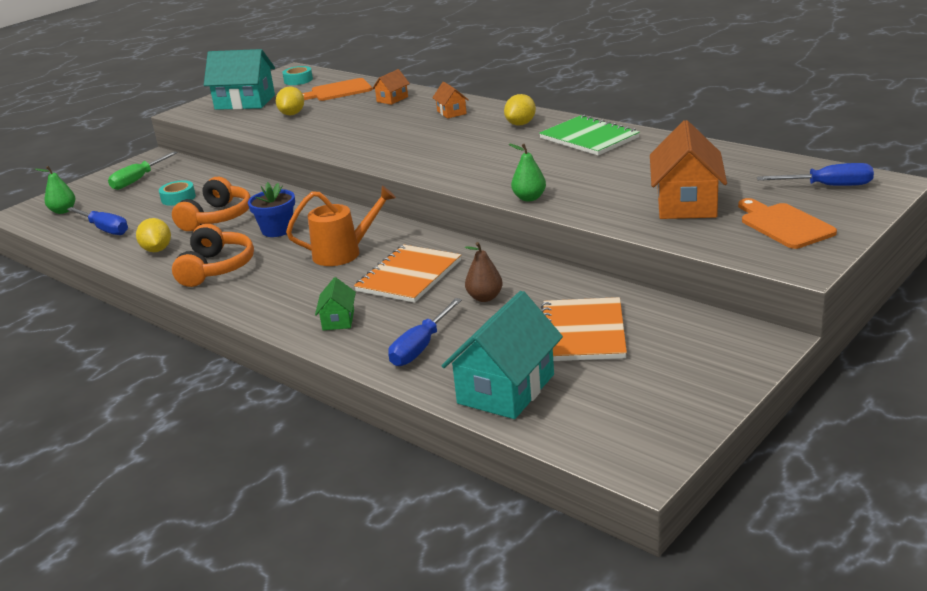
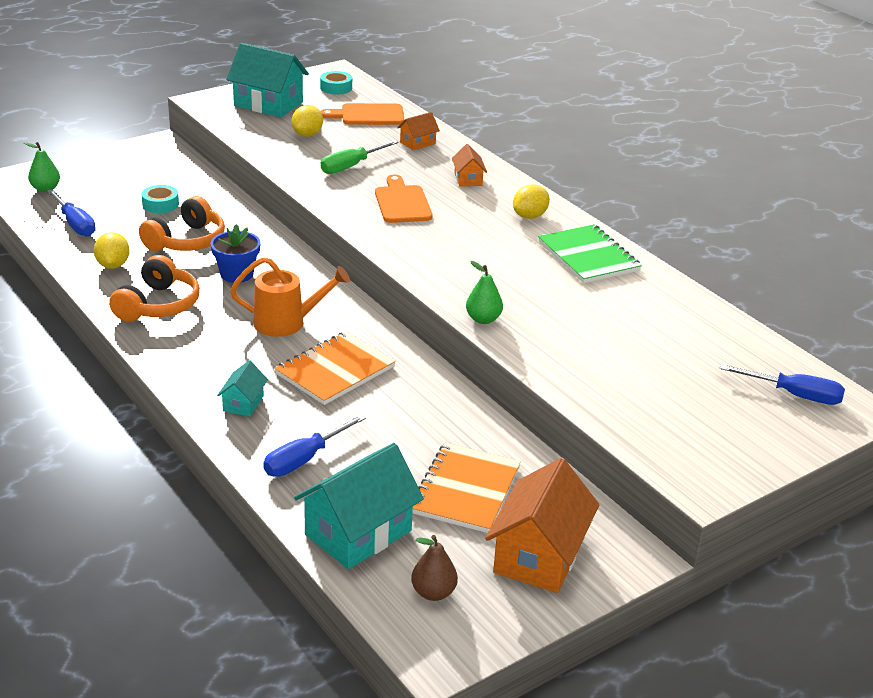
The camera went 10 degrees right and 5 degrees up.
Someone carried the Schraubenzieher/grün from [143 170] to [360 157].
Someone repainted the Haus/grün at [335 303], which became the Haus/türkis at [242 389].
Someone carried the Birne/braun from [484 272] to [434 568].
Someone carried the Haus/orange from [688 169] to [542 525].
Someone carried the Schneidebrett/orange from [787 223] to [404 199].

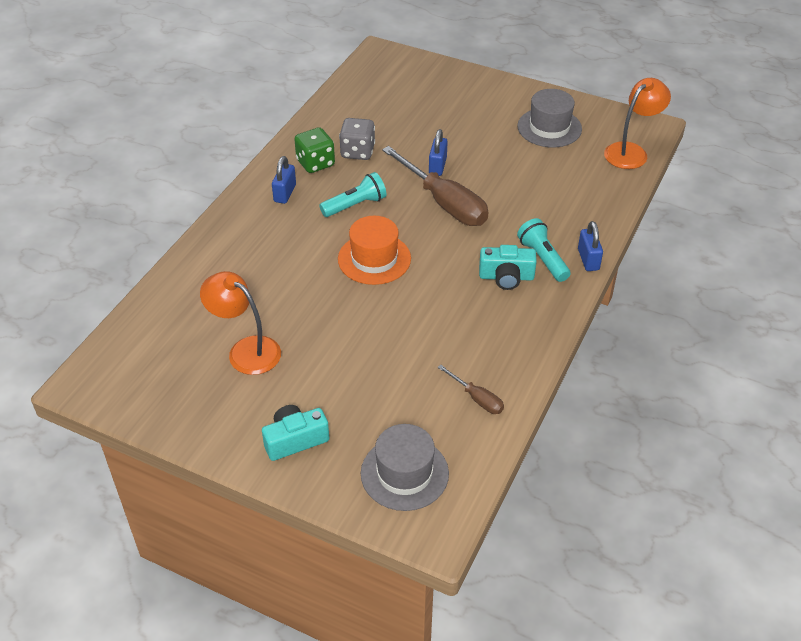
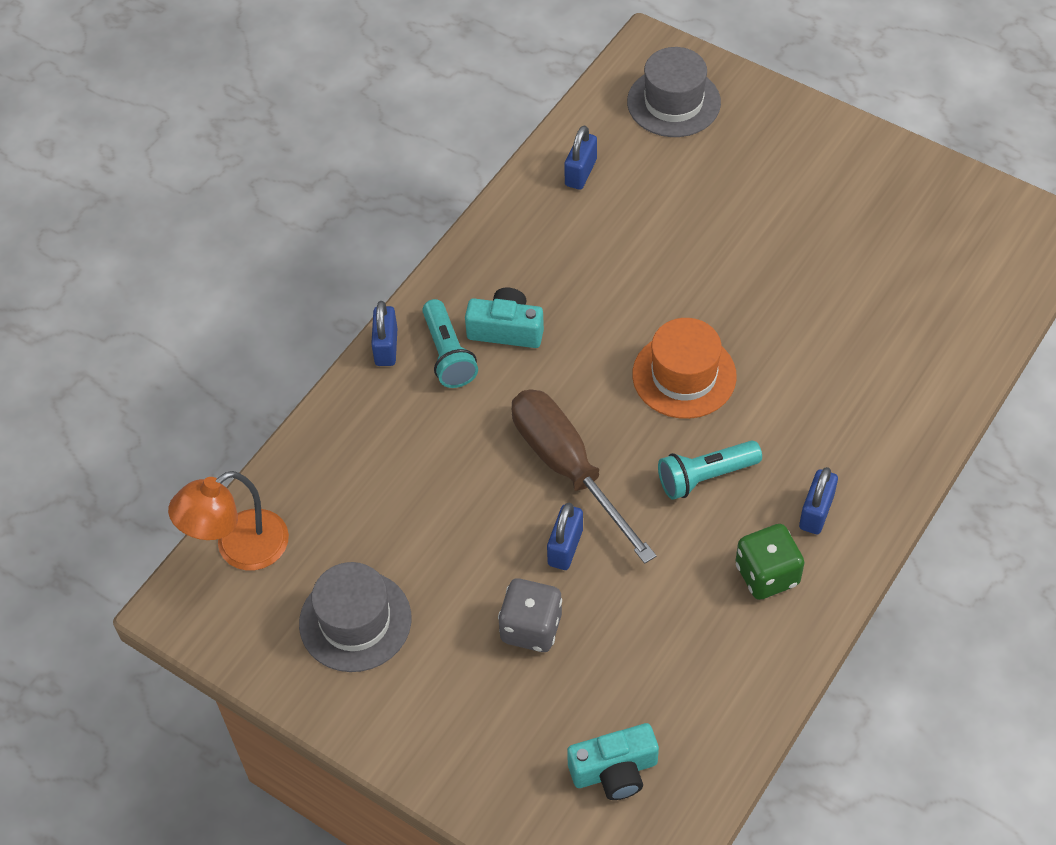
The camera went 170 degrees left and 10 degrees up.
Someone took away the Lampe/orange at [240 323].
Someone carried the Kamera/türkis from [296 433] to [613 761].
Someone carried the Spielwürfel/grau from [357 139] to [530 615].
Someone swapped the Schraubenzieher/braun at [470 389] for the Vorhängeschloss/blau at [580 158].

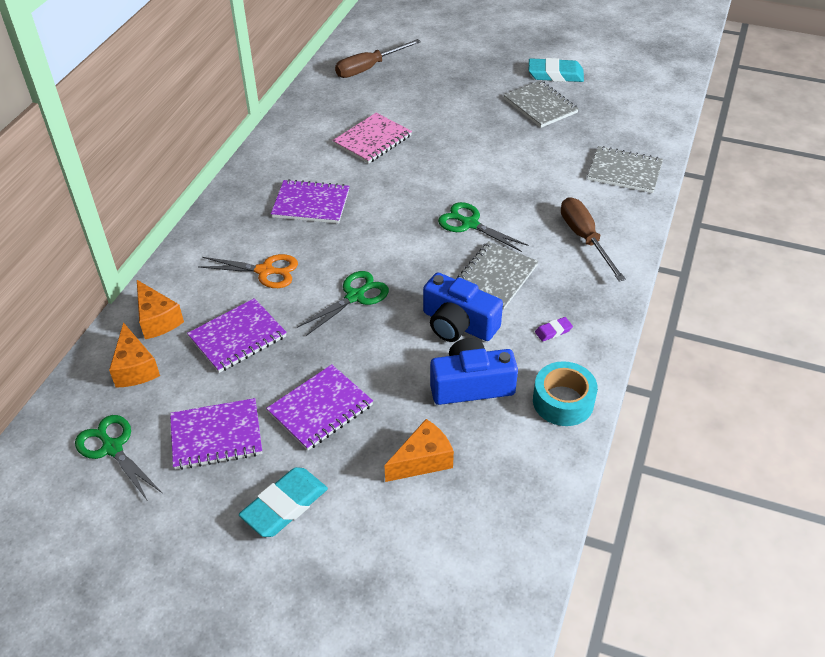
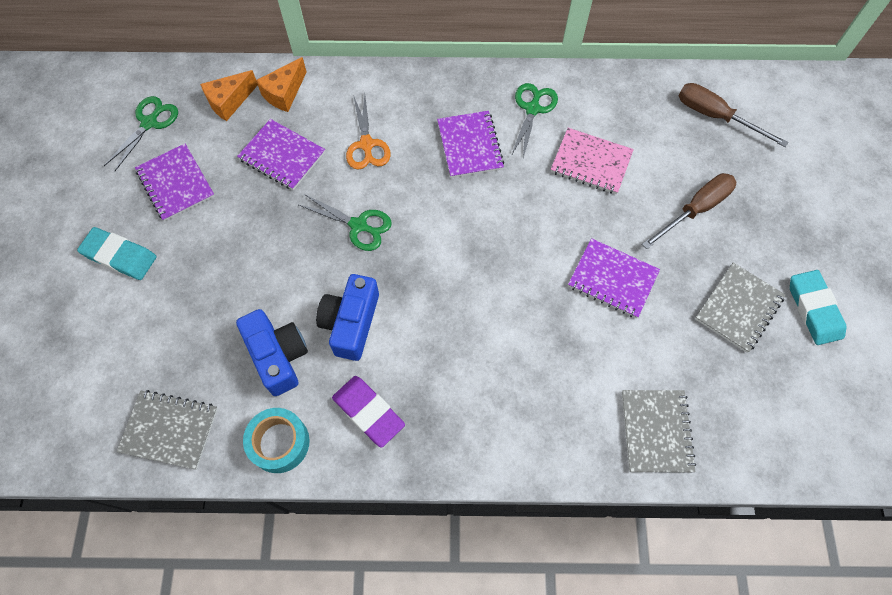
The camera went 70 degrees right and 20 degrees up.
Someone carried the Notizbuch/lila from [319 407] to [614 278].
Someone took away the Käse/orange at [419 450].
Someone carried the Schere/grün from [483 227] to [534 120].
Someone carried the Notizbuch/grau from [498 275] to [167 430].
Someone scaled the Radiergummi/lila at [554 329] by 2.10.
Someone carried the Schraubenzieher/braun from [593 239] to [689 211].

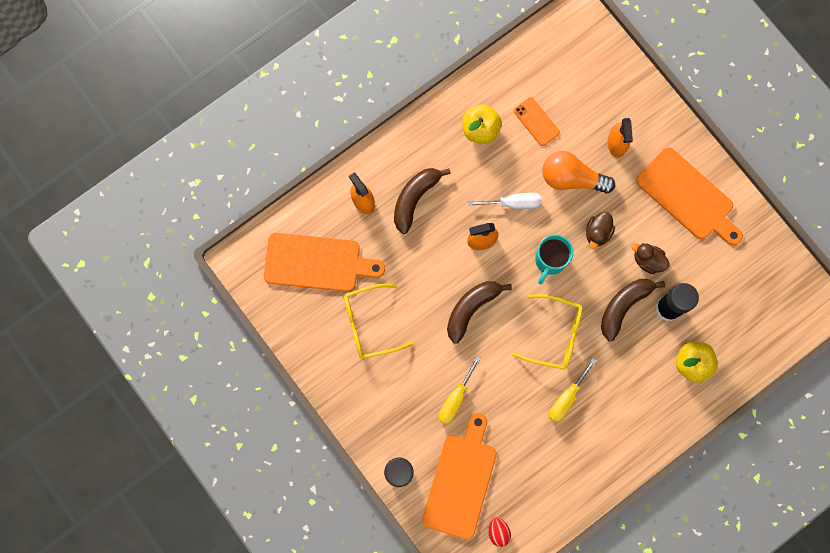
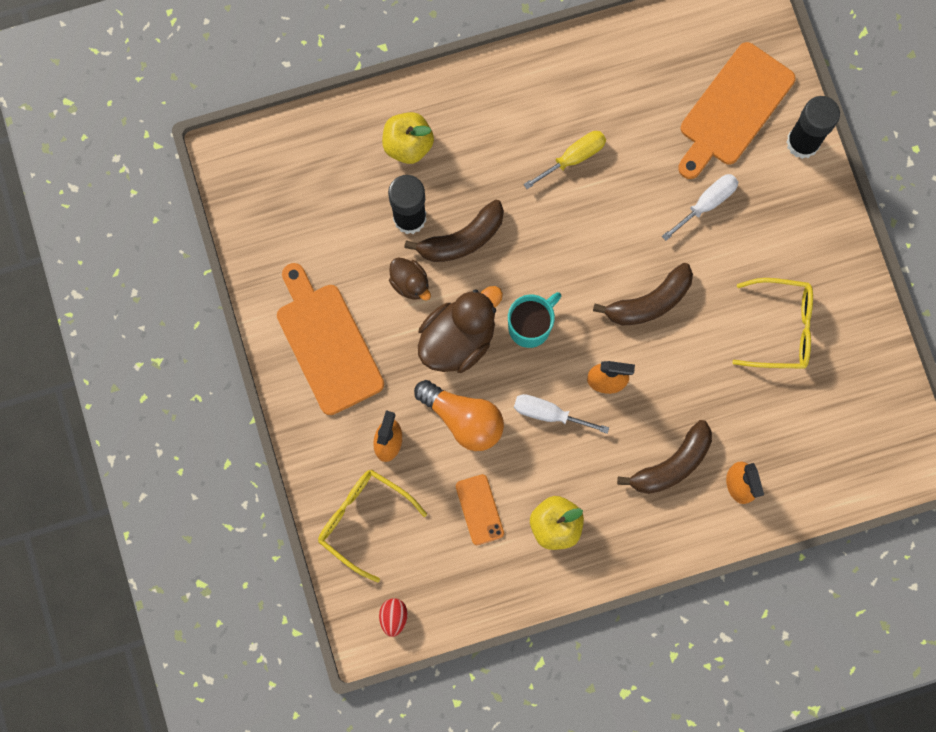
The camera went 160 degrees left and 0 degrees up.
Someone took away the Schneidebrett/orange at [324 262].
Someone repainted the Schraubenzieher/gelb at [459 390], which became the Schraubenzieher/weiß at [700 207].
Someone carried the Ei/rot from [499 532] to [393 617].
Someone carried the Brille/gelb from [547 332] to [372 525].
Someone scaled the Ente/braun at [600 230] by 1.87.

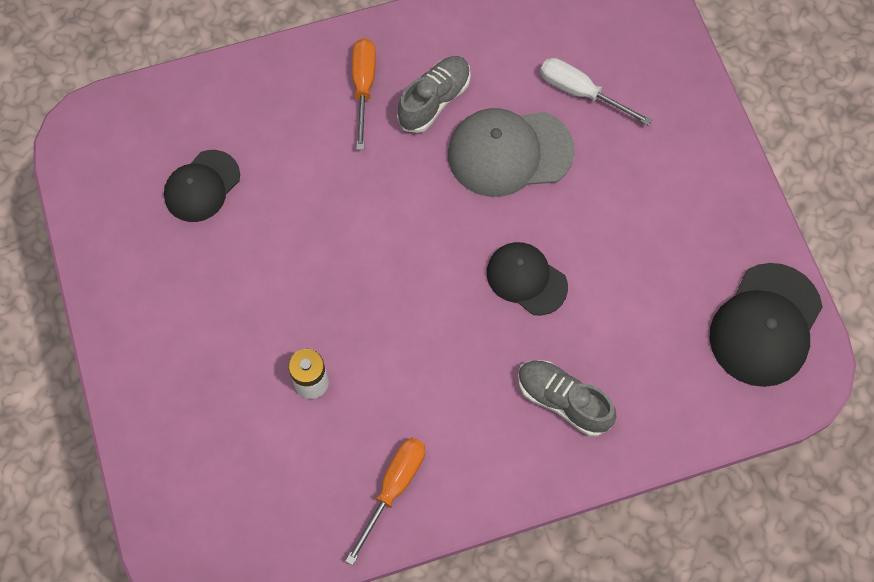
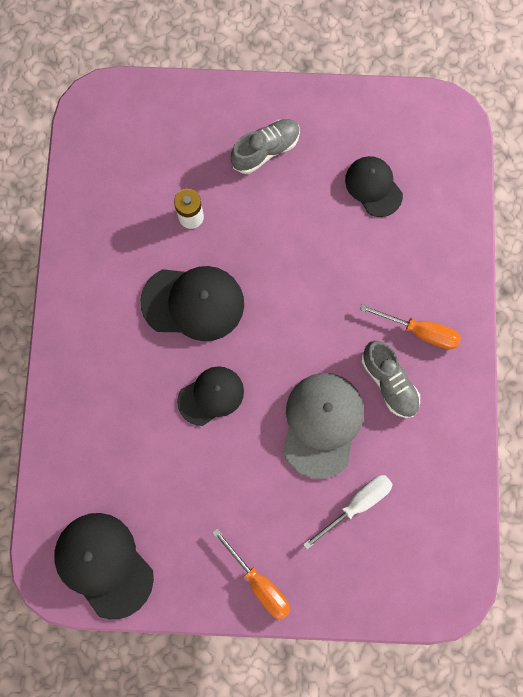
The camera went 110 degrees right and 10 degrees up.
Someone carried the Schraubenzieher/orange from [385 502] to [251 574].
Someone carried the Schuh/grau from [567 398] to [265 146].
Someone put down the Kappe/schwarz at [192 303].

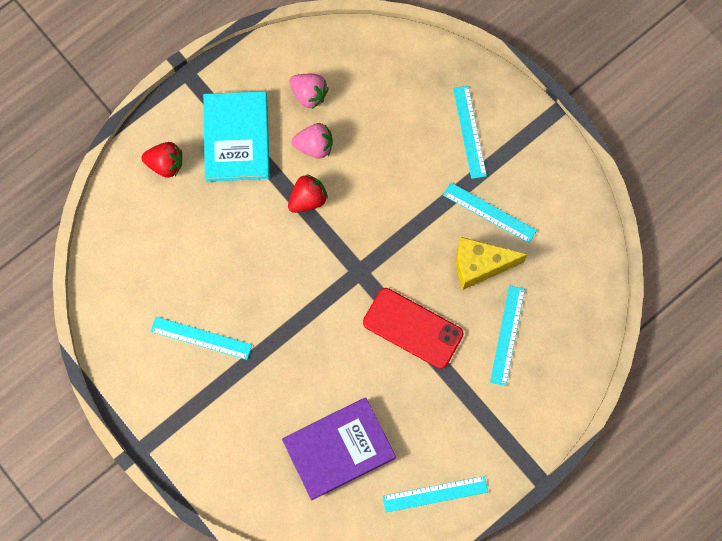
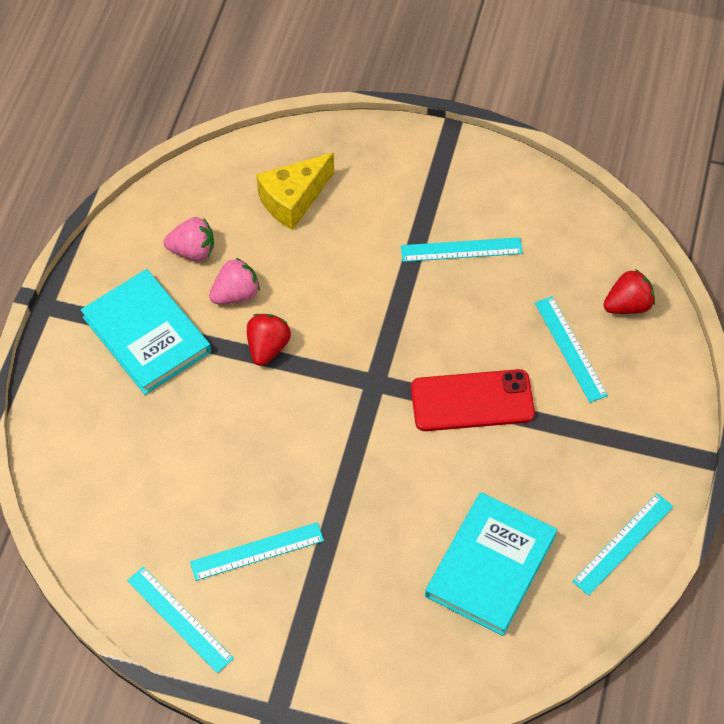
The camera went 35 degrees left and 15 degrees down.
Someone carried the Erdbeere/rot from [161 160] to [629 291].
Someone repainted the Buch/lila at [339 449], which became the Buch/türkis at [491 564].
Someone carried the Lineal/türkis from [470 132] to [180 620].
Someone carried the Käse/gelb from [492 263] to [295 191].

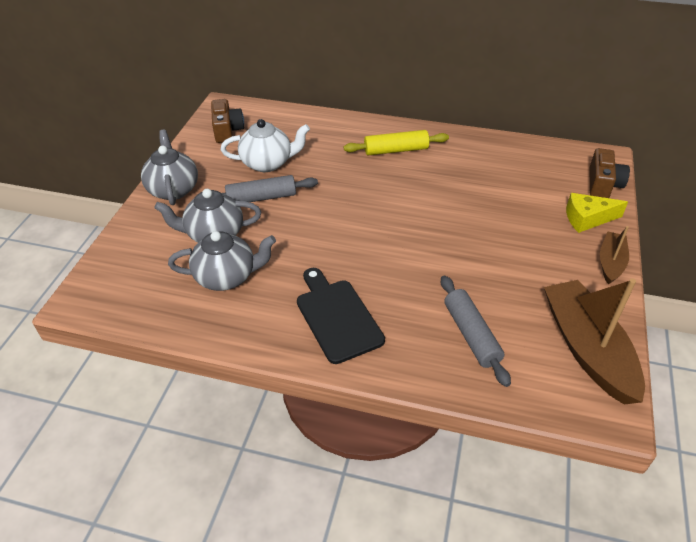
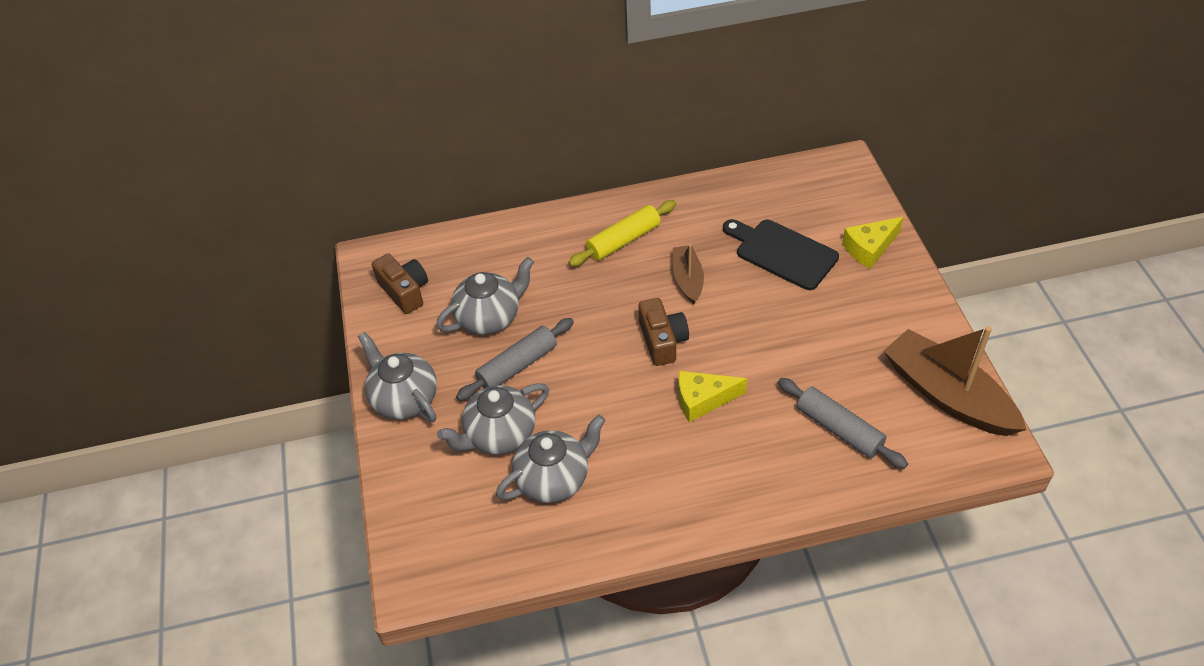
The camera went 25 degrees left and 5 degrees up.
Someone repainted the Teekanne/weiß at [265 145], which became the Teekanne/grau at [485 295].
Someone carried the Schneidebrett/schwarz from [341 316] to [781 254].
Someone carried the Kamera/braun from [609 173] to [664 332].
Someone carried the Boot/braun from [614 255] to [688 274].
Someone put down the Käse/gelb at [712 397].

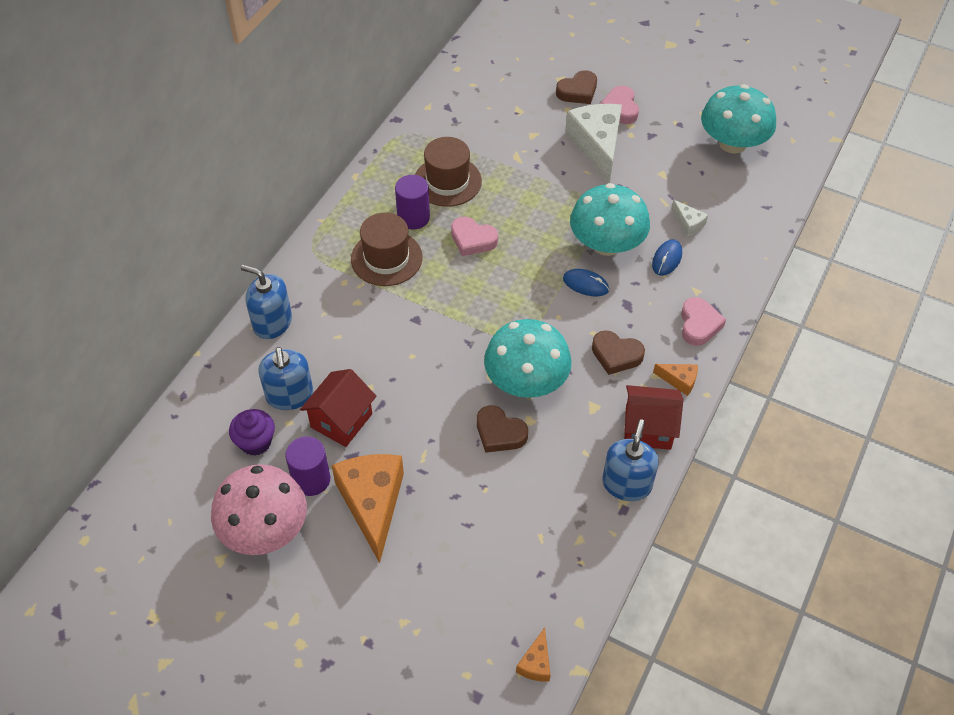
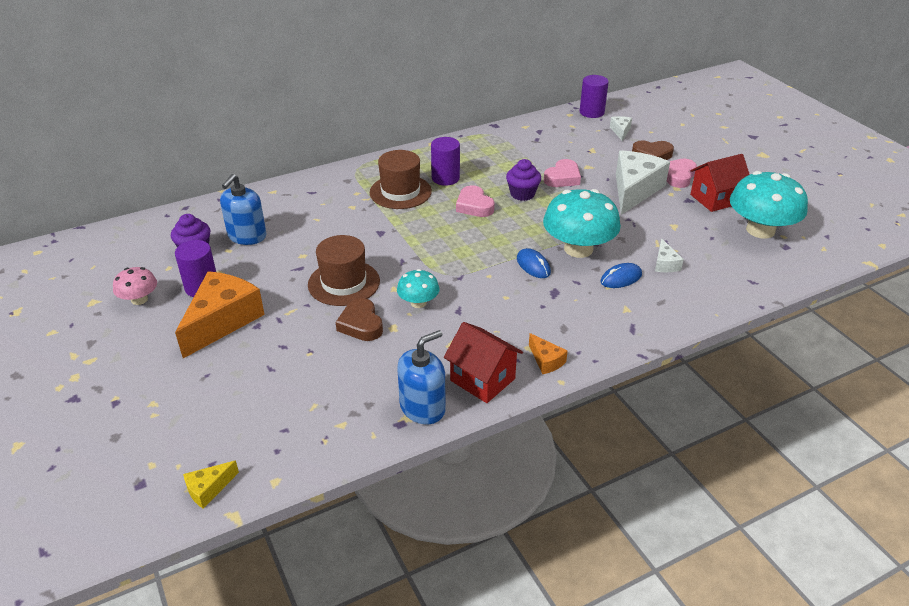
The camera went 35 degrees right and 15 degrees down.
Someone scaled the Pilz/rosa at [259 509] by 0.52.
Someone took away the Seifenspender/blau at [266 302].
Someone carried the Haus/rot from [338 408] to [720 183].
Someone carried the Hut/braun from [448 172] to [344 270].
Someone scaled the Pilz/türkis at [528 358] by 0.52.
Someone repainted the Käse/orange at [533 654], which became the Käse/gelb at [211 485].
Someone took away the Herz/braun at [618 352].
Someone carried the Herz/rosa from [703 321] to [562 173].
Someone put down the Muffin/lila at [523 180].
Someone put down the Vollzylinder/lila at [594 96].
Someone put down the Käse/weiß at [621 128].

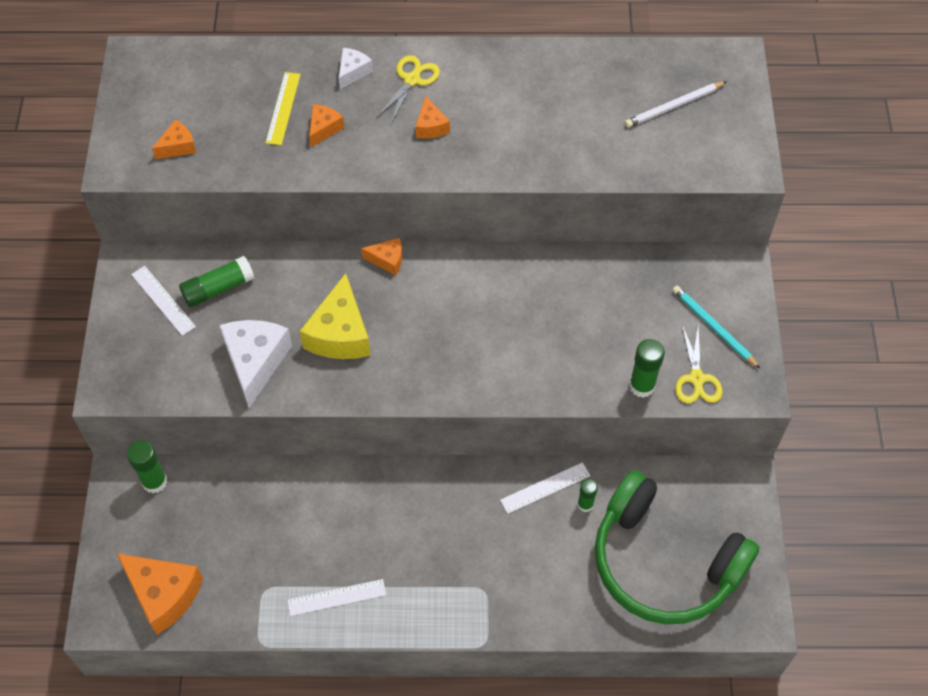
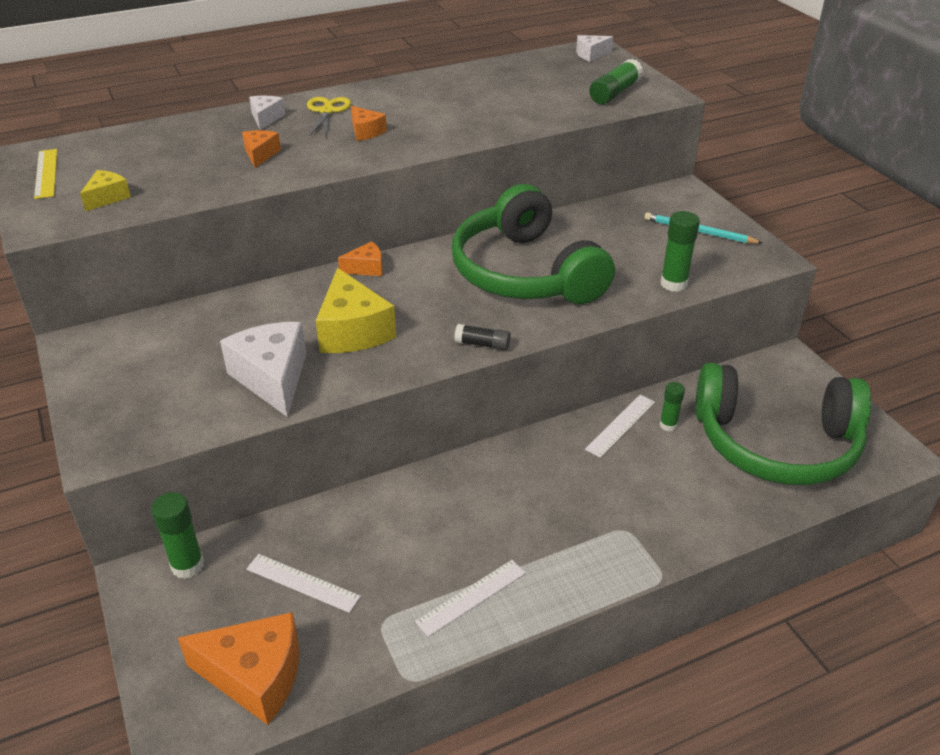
The camera went 25 degrees left and 20 degrees down.
Someone carried the Lineal/weiß from [163 301] to [303 583].
Someone repainted the Käse/orange at [174 139], which became the Käse/gelb at [105 190].
Someone carried the Klebestift/grün from [217 281] to [616 81].
Someone carried the Lineal/gelb from [283 108] to [45 174].
Someone took away the Bleistift/weiß at [676 104].
Someone took away the Schere/gelb at [699 364].
Someone put down the Kopfhörer/grün at [533 244].
Someone put down the Klebestift/schwarz at [482 337].
Someone put down the Käse/weiß at [594 48].

